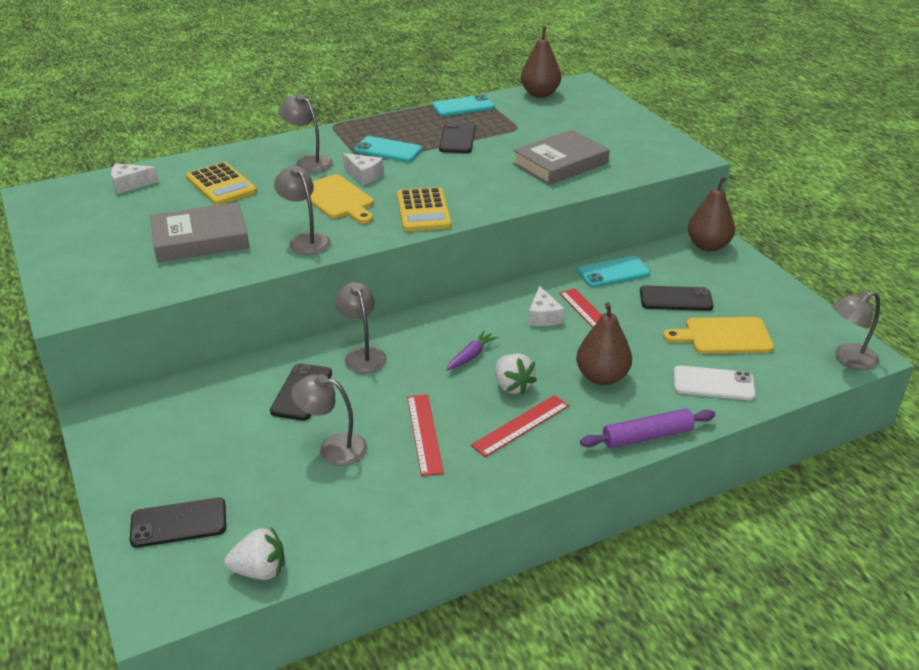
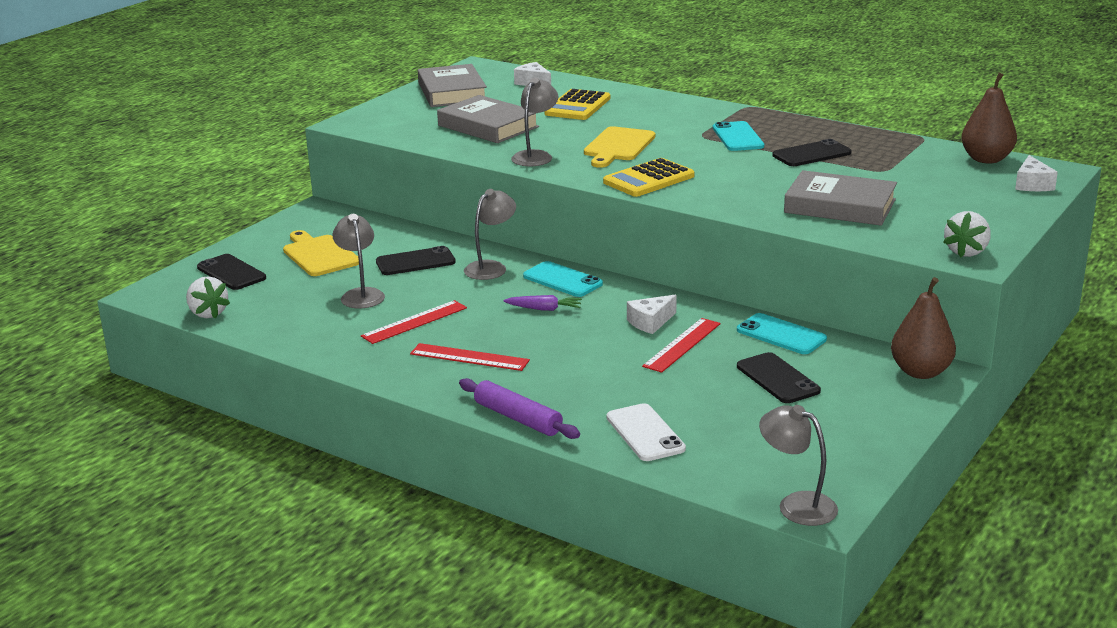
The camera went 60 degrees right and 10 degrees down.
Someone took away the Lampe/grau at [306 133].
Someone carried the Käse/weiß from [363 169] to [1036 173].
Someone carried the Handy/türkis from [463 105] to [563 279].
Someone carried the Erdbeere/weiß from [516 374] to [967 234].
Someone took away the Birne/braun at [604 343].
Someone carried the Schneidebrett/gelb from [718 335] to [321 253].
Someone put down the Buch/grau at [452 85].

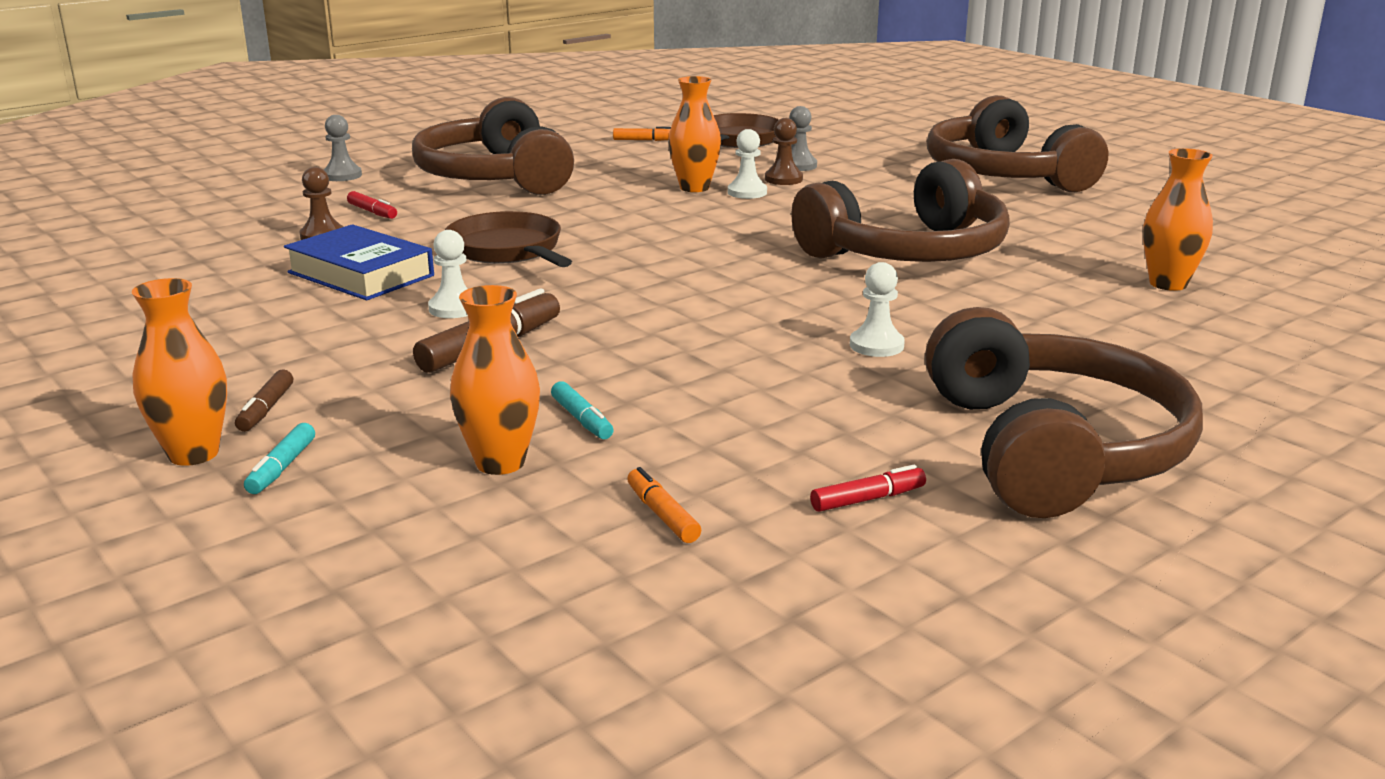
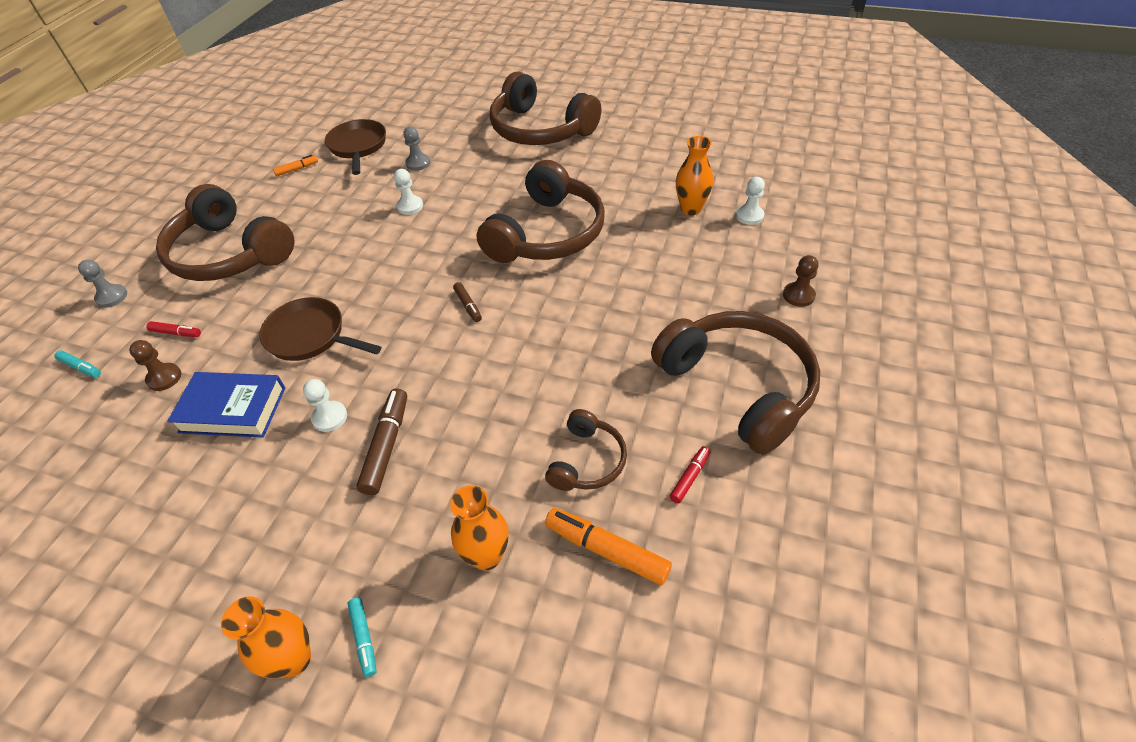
The camera went 30 degrees left and 25 degrees up.
Someone carried the Filzstift/braun from [264 400] to [467 302].
Someone carried the Filzstift/türkis from [582 410] to [77 363].
Someone scaled the Filzstift/orange at [664 505] by 1.80.
Someone took away the Vase/orange at [694 134].
Someone carried the Bauer/braun from [784 151] to [800 281].
Someone carried the Bauer/weiß from [877 309] to [750 201].
Someone put down the Kopfhörer/braun at [586 450].

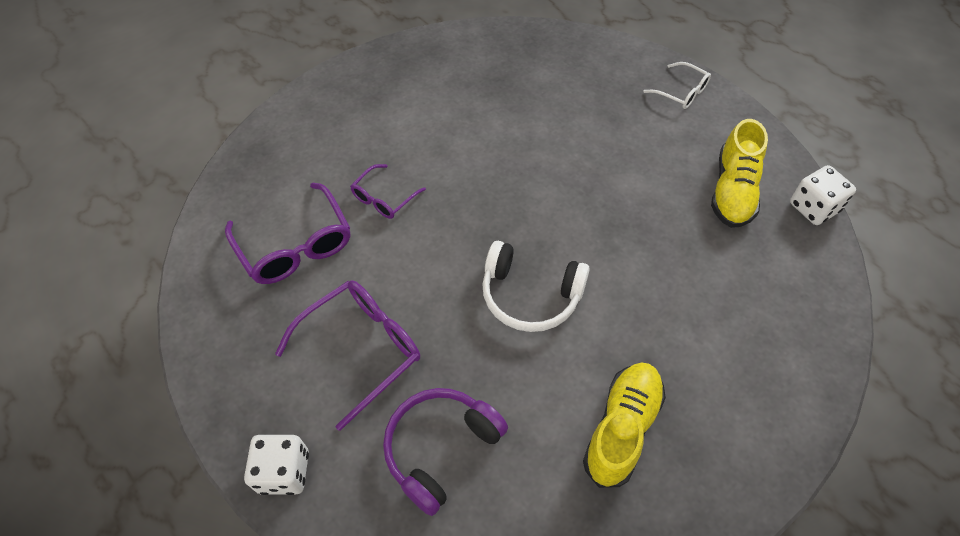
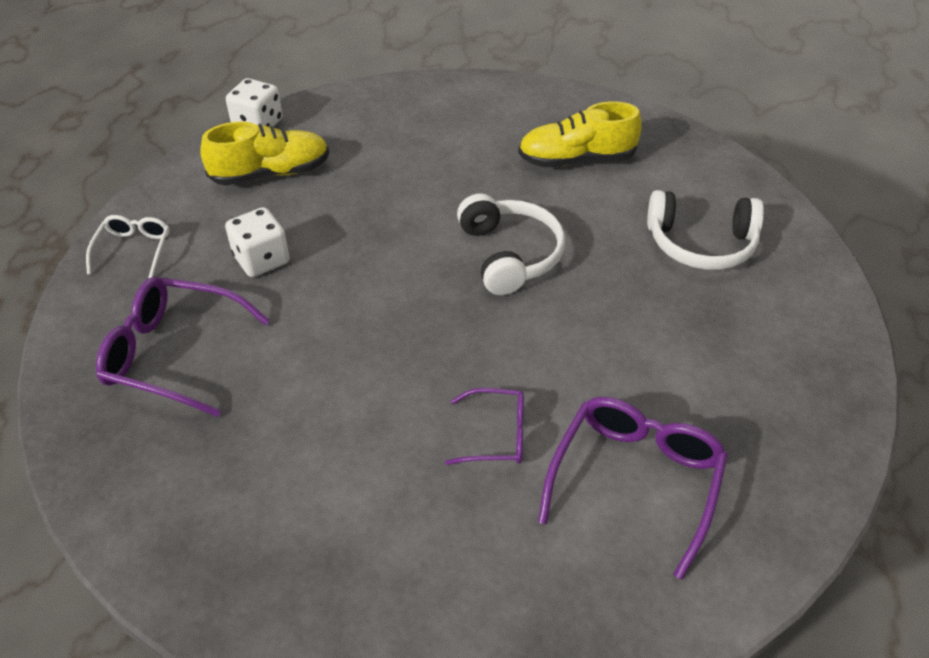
The camera went 125 degrees left and 10 degrees down.
Someone carried the Spielwürfel/weiß from [276 465] to [257 242].
Someone carried the Brille/lila from [347 355] to [183 347].
Someone repainted the Kopfhörer/lila at [445 452], which became the Kopfhörer/weiß at [705 230].

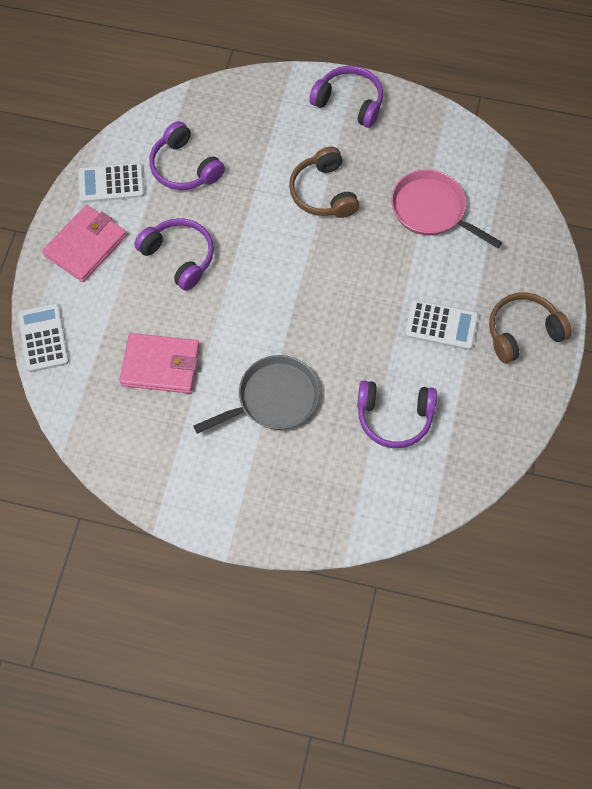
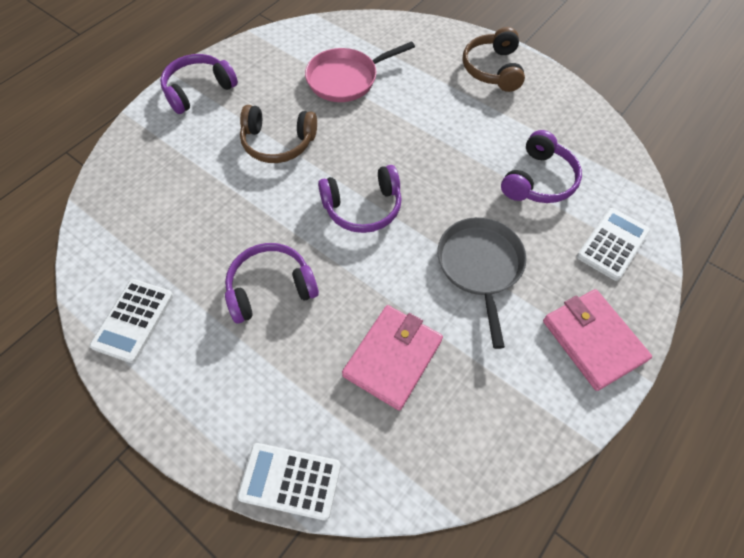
The camera went 65 degrees left and 5 degrees down.
Someone carried the Geldbörse/rosa from [84 243] to [597 340].
Someone carried the Kopfhörer/lila from [187 155] to [360 199].
Someone carried the Taschenrechner/weiß from [441 325] to [613 244].

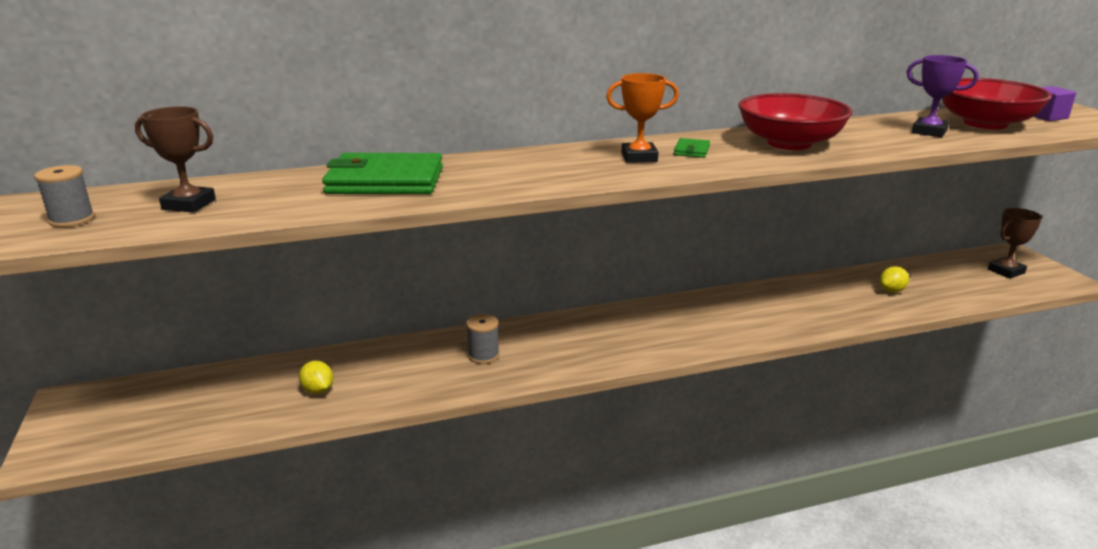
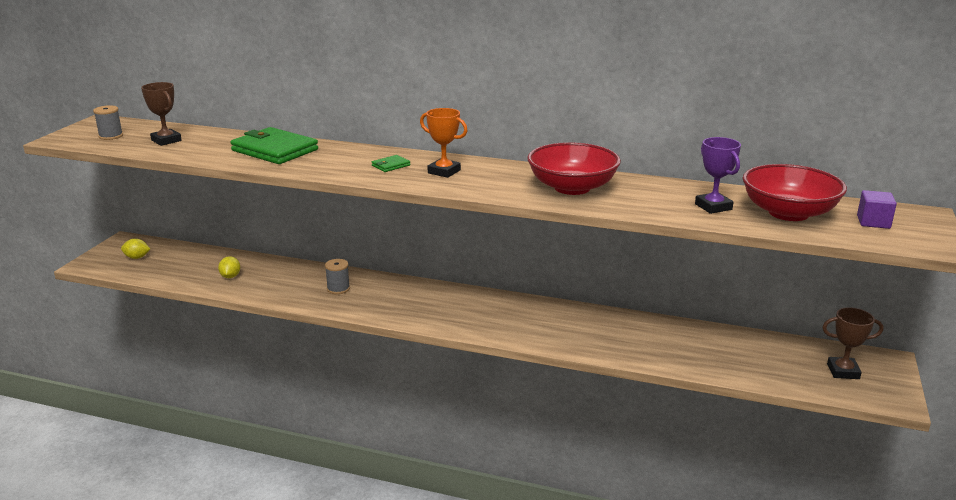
The camera went 35 degrees right and 0 degrees up.
Someone carried the Geldbörse/grün from [692 148] to [391 163].
Someone carried the Zitrone/gelb from [894 279] to [135 249].

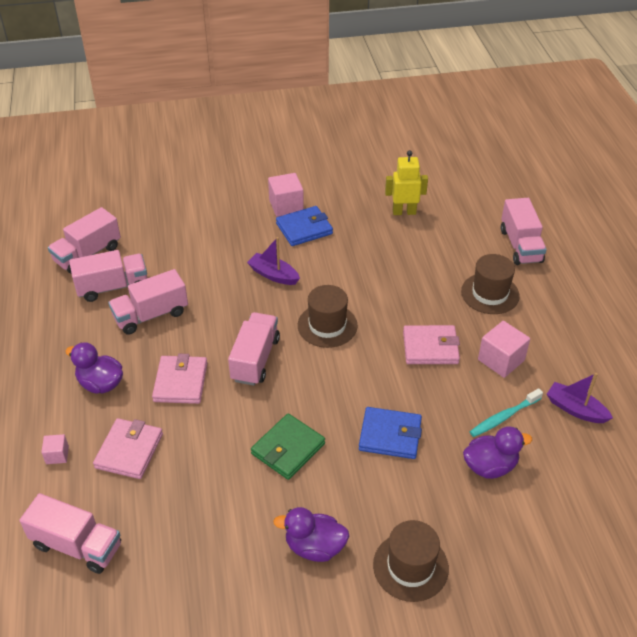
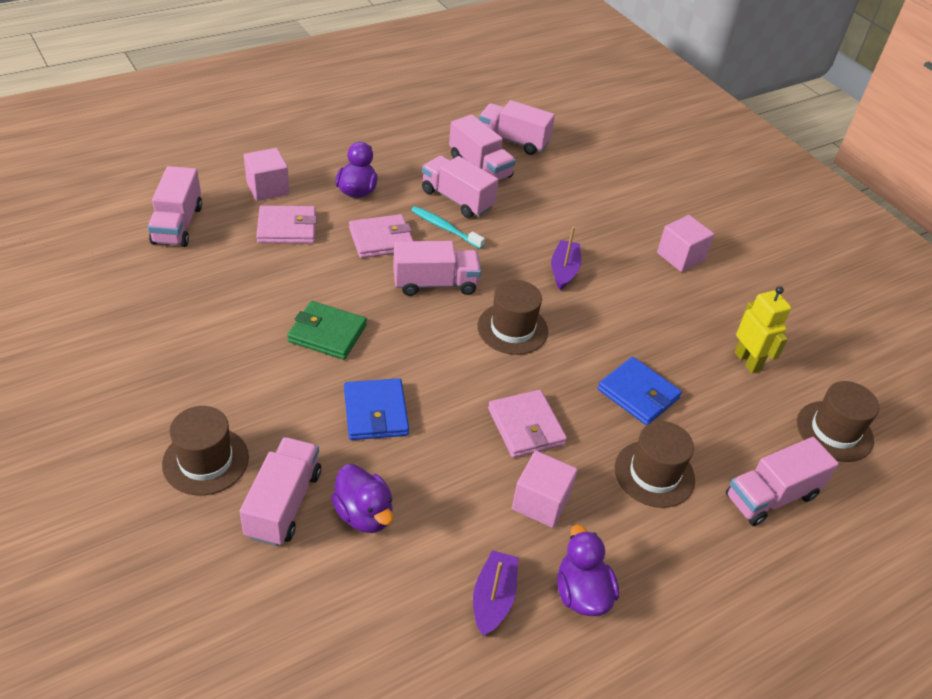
The camera went 65 degrees right and 0 degrees up.
Someone scaled the Kubus/rosa at [55 449] by 1.80.
Someone carried the Ente/lila from [311 534] to [588 570].
Someone carried the Geldbörse/blau from [304 226] to [640 391].
Someone carried the Zahnbürste/türkis from [506 412] to [448 227].
Someone put down the Lastwagen/rosa at [280 491].
Someone put down the Hut/braun at [838 421].

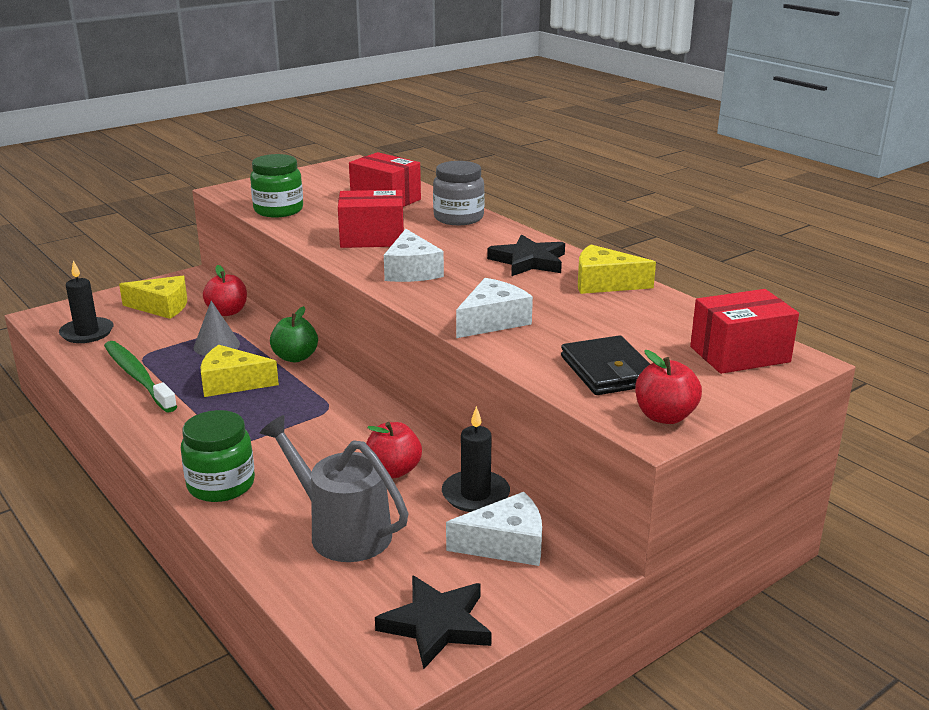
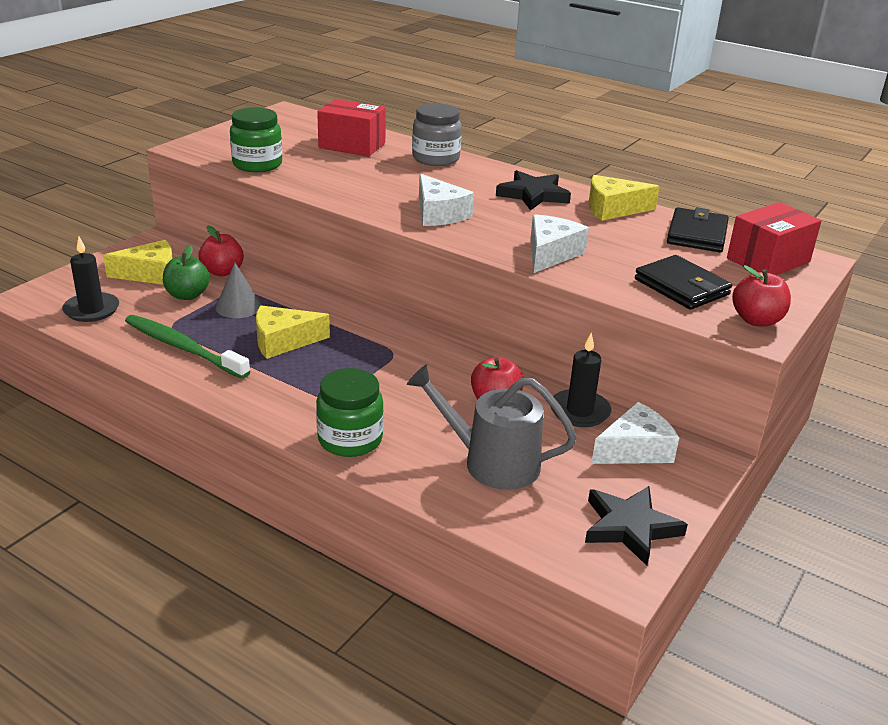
The camera went 20 degrees left and 5 degrees up.
Someone carried the Apfel/grün from [294 334] to [186 272].
Someone took away the Schachtel/rot at [371 219].
Someone put down the Geldbörse/schwarz at [698 229].

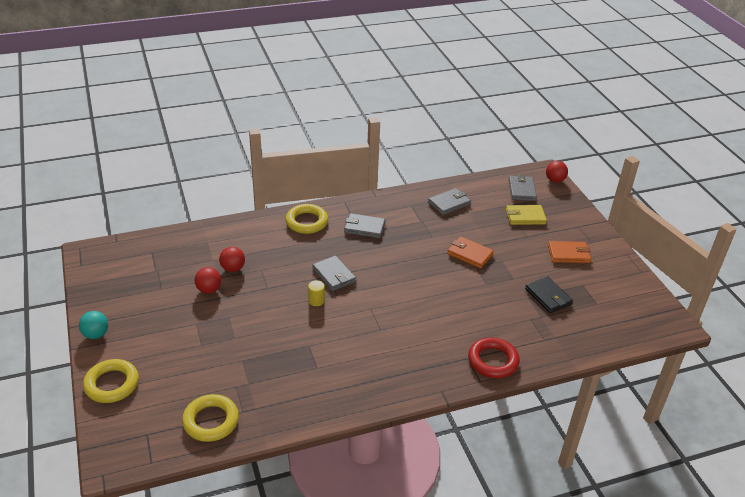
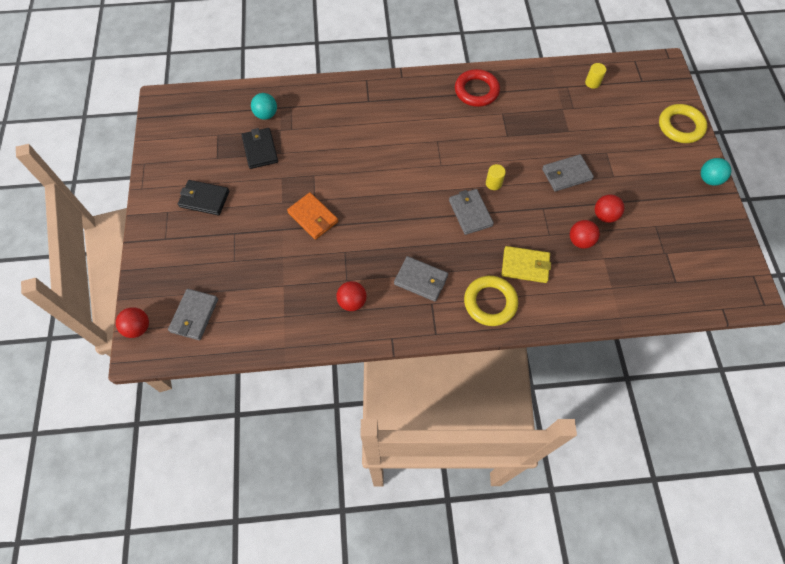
The camera went 165 degrees left and 25 degrees up.
Someone swapped the Ring/gelb at [210 418] for the Vollzylinder/gelb at [595 76].
Someone carried the Geldbörse/grau from [449 201] to [568 173].
Someone carried the Ring/rot from [494 357] to [477 88].
Someone carried the Geldbörse/gelb from [526 215] to [526 264].
Someone repainted the Geldbörse/orange at [569 252], which became the Geldbörse/schwarz at [203 197].
Someone put down the Ball/türkis at [264 106].
Someone put down the Ball/rot at [351 296].

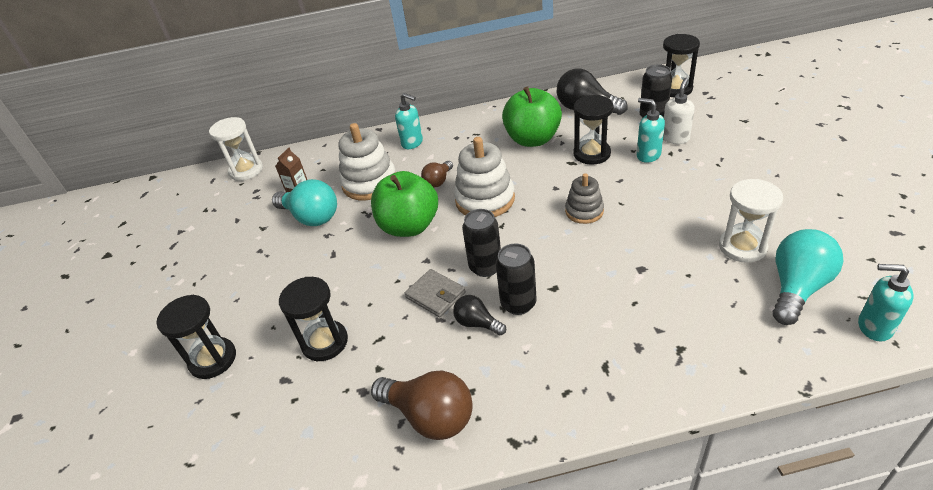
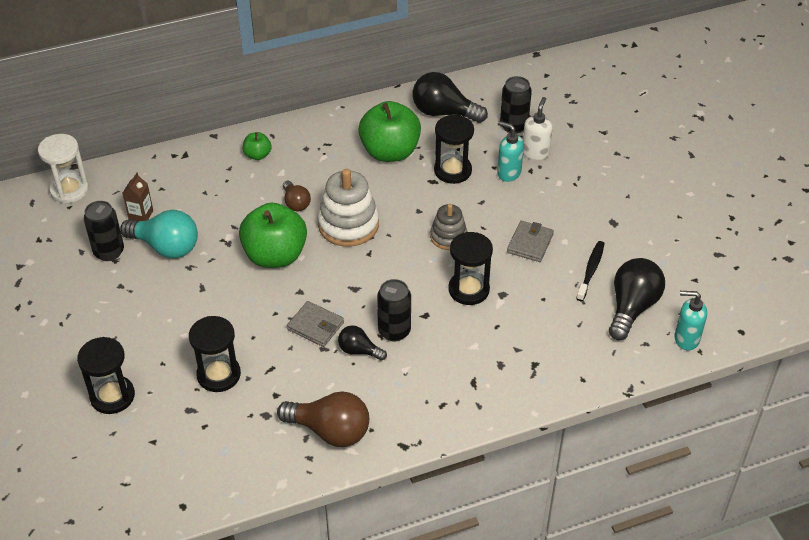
The camera went 15 degrees left and 5 degrees up.
Someone took away the Stapelspielzeug/weiß at [367 162].
Someone swapped the Seifenspender/türkis at [409 121] for the Apfel/grün at [257 146].
Someone rotated the Glühbirne/braun at [437 174] by 45 degrees counterclockwise.
Someone carried the Dose/schwarz from [481 243] to [104 231].
Someone carried the Sanduhr/schwarz from [681 65] to [470 268].
Someone swapped the Sanduhr/weiß at [751 221] for the Zahnbürste/schwarz at [590 271].
Someone repainted the Glühbirne/türkis at [808 277], which became the Glühbirne/schwarz at [637 299].
Someone put down the Geldbörse/grau at [530 241].

